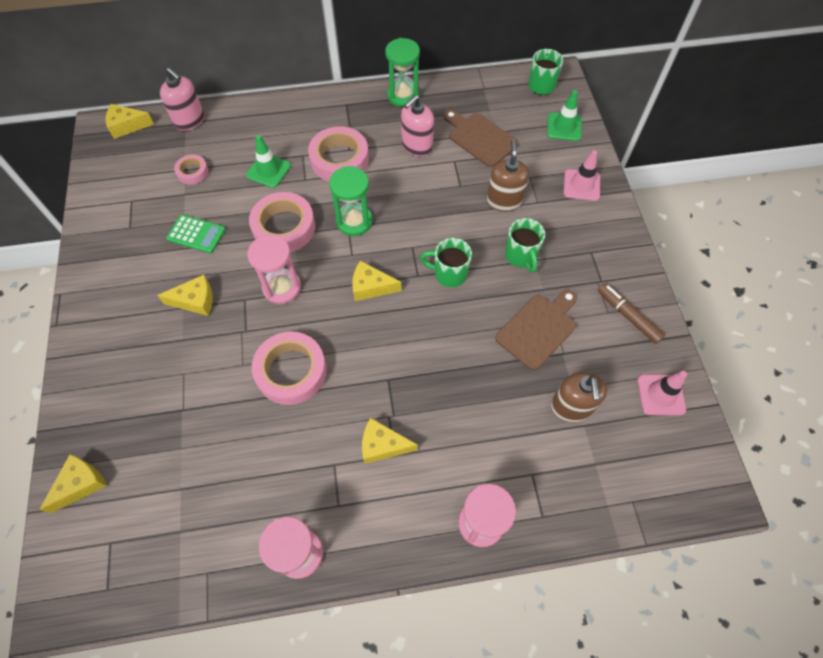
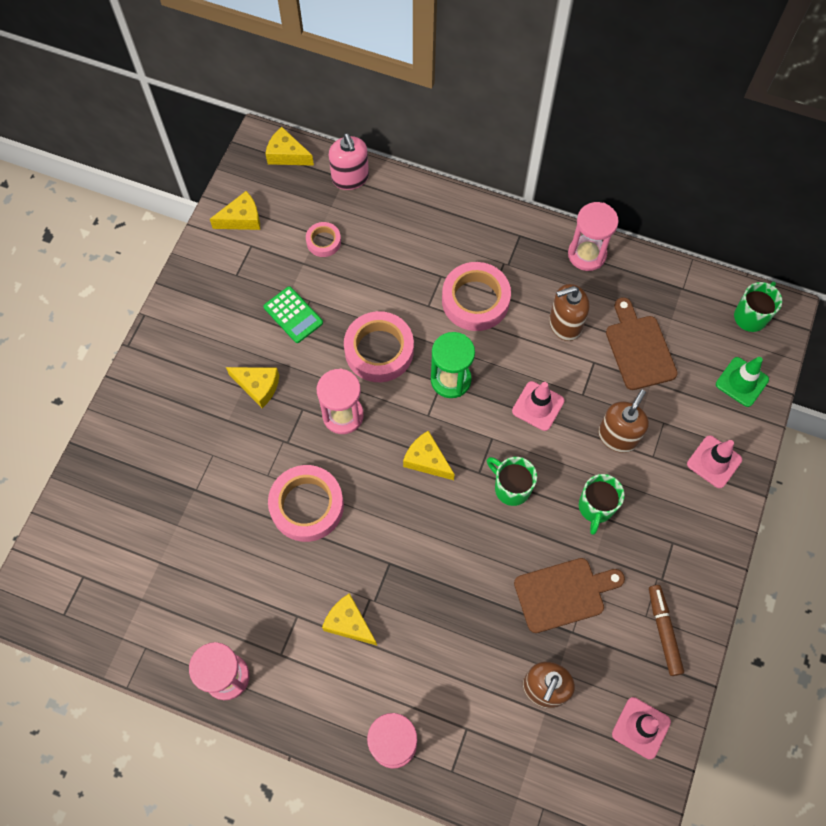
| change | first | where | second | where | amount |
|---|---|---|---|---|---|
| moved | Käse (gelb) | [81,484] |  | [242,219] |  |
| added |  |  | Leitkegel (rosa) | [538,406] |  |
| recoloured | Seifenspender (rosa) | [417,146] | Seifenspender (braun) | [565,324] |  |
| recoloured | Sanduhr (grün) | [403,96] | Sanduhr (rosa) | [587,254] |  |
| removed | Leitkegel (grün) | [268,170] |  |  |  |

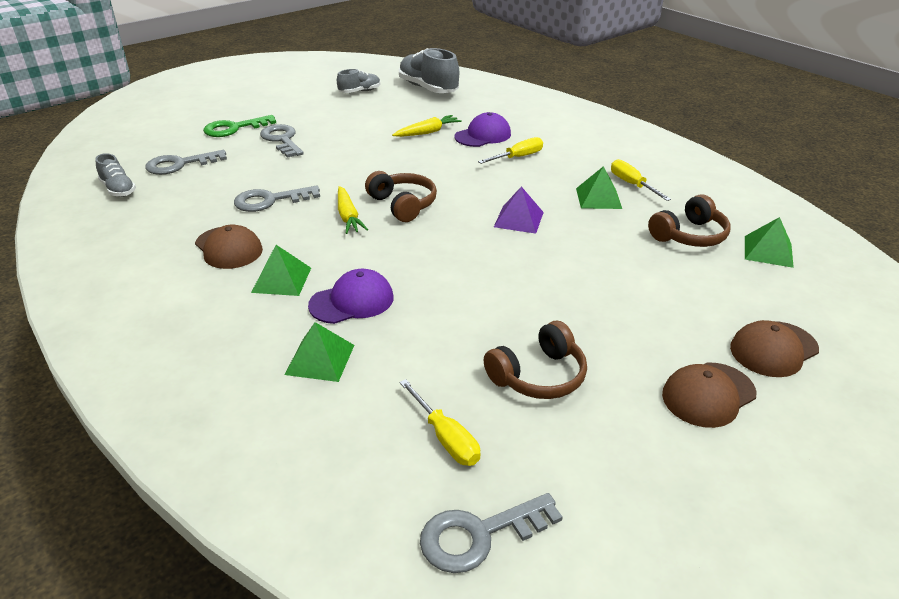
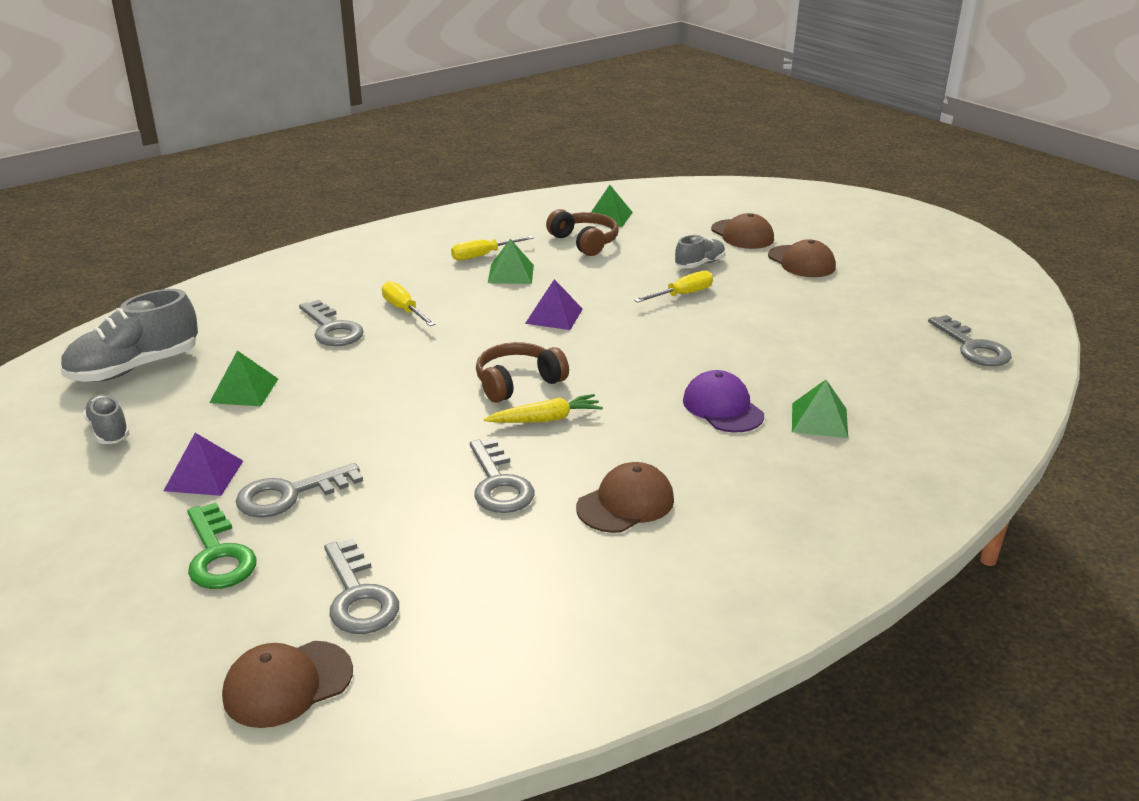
| change | first | where | second | where | amount |
|---|---|---|---|---|---|
| added |  |  | Pyramide (lila) | [204,475] |  |
| moved | Pyramide (grün) | [281,280] |  | [244,390] |  |
| added |  |  | Kappe (braun) | [287,684] |  |
| replaced | Kappe (lila) | [483,135] | Schlüssel (grau) | [332,329] |  |
| moved | Schraubenzieher (gelb) | [446,438] |  | [682,295] |  |
| moved | Schuh (grau) | [118,190] |  | [699,264] |  |
| removed | Karotte (gelb) | [427,132] |  |  |  |
| removed | Kopfhörer (braun) | [538,376] |  |  |  |

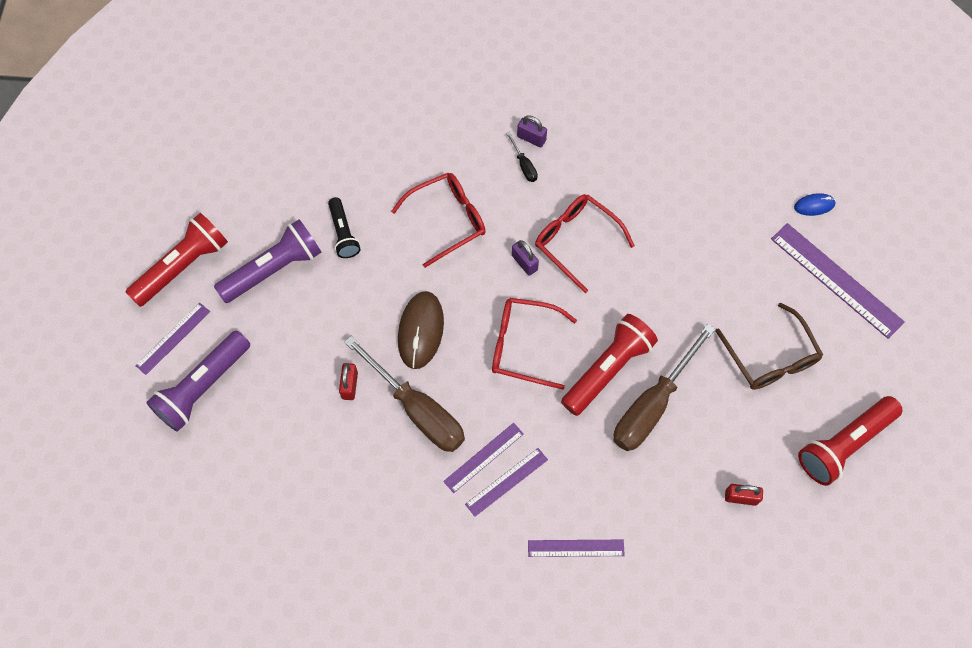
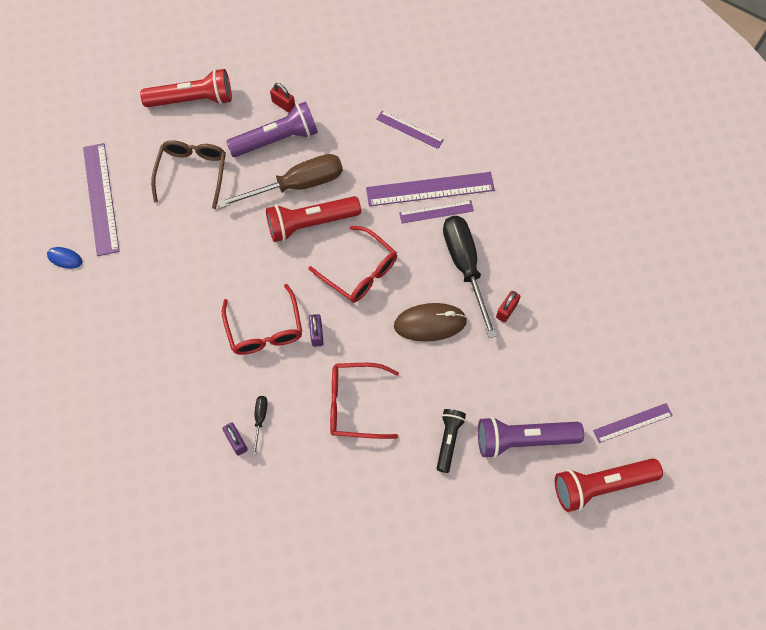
| change | first | where | second | where | amount |
|---|---|---|---|---|---|
| moved | Taschenlampe (lila) | [203,387] |  | [277,139] |  |
| resized | Lineal (lila) | [506,482] |  | [430,189] | x1.74 |
| turned | Computermaus (braun) | [421,331] |  | [430,323] | 45 degrees clockwise |
| recoloured | Schraubenzieher (braun) | [417,409] | Schraubenzieher (schwarz) | [465,267] |  |

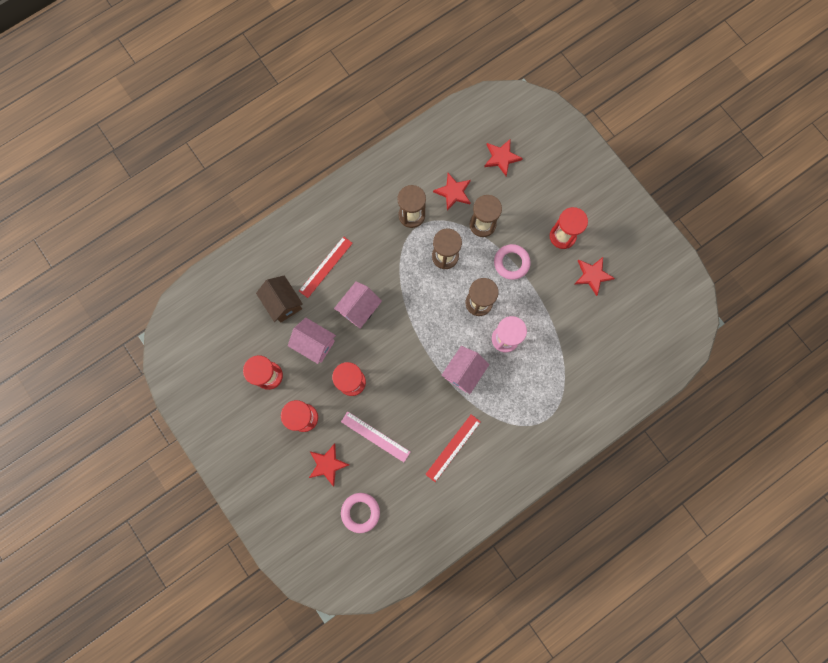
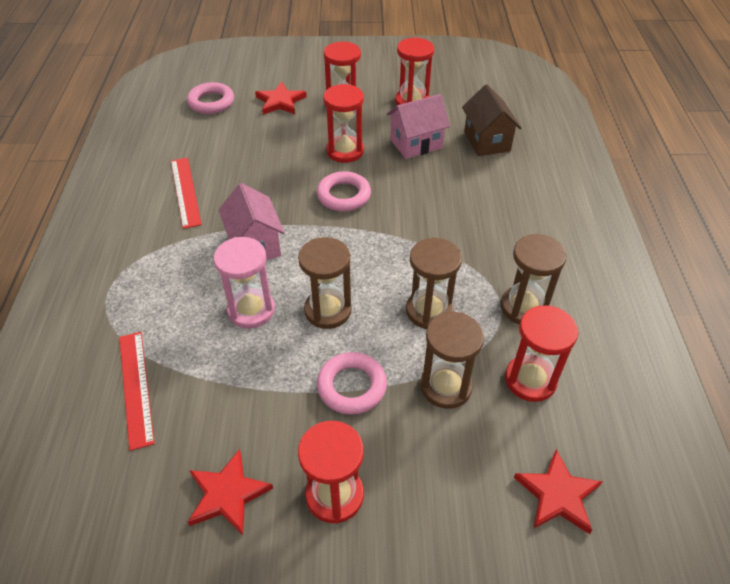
| change | first | where | second | where | amount |
|---|---|---|---|---|---|
| moved | Lineal (rot) | [325,267] |  | [136,387] |  |
| added |  |  | Ring (rosa) | [344,195] |  |
| turned | Haus (braun) | [283,303] |  | [487,141] | 75 degrees clockwise |
| replaced | Stern (rot) | [453,192] | Sanduhr (rot) | [530,380] |  |
| removed | Haus (rosa) | [359,309] |  |  |  |
| removed | Lineal (rosa) | [375,436] |  |  |  |

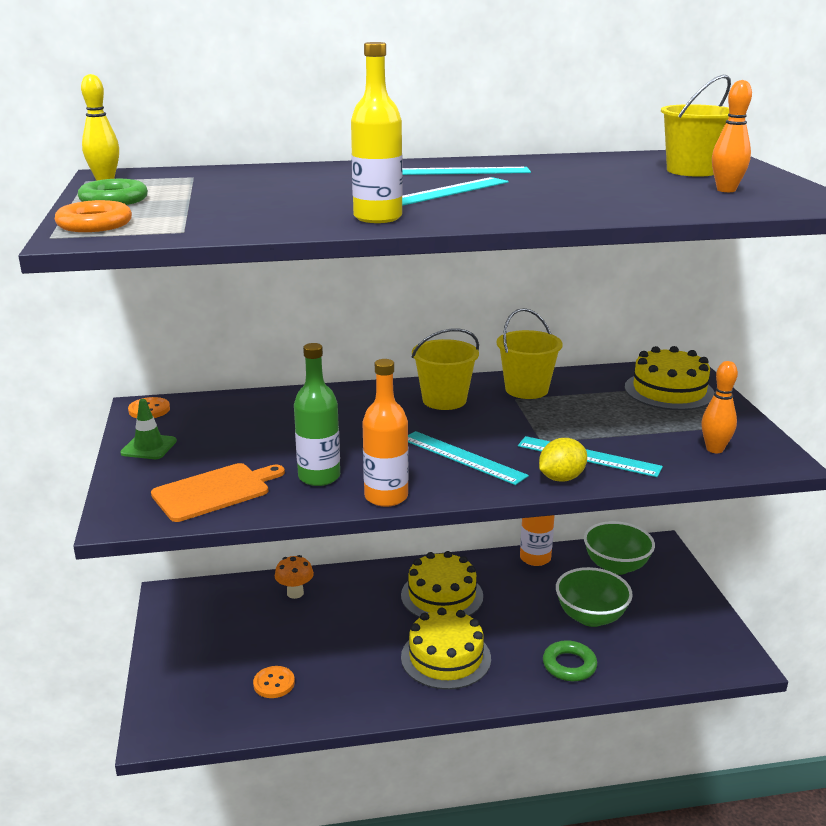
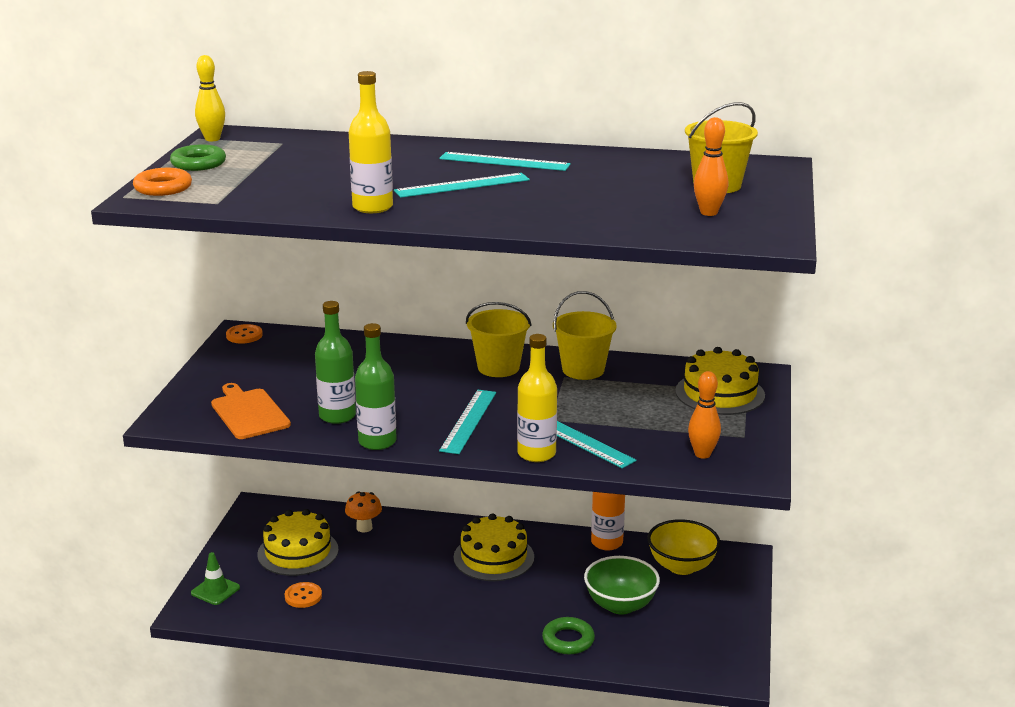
| change | first | where | second | where | amount |
|---|---|---|---|---|---|
| moved | Leitkegel (grün) | [149,447] |  | [215,590] |  |
| turned | Schneidebrett (orange) | [214,491] |  | [248,413] | 105 degrees counterclockwise |
| moved | Kuchen (gelb) | [446,657] |  | [298,552] |  |
| recoloured | Flasche (orange) | [386,497] | Flasche (grün) | [377,442] |  |
| turned | Lineal (türkis) | [462,457] |  | [468,421] | 45 degrees clockwise |
| replaced | Zitrone (gelb) | [561,478] | Flasche (gelb) | [536,454] |  |
| recoloured | Schüssel (grün) | [616,566] | Schüssel (gelb) | [682,566] |  |

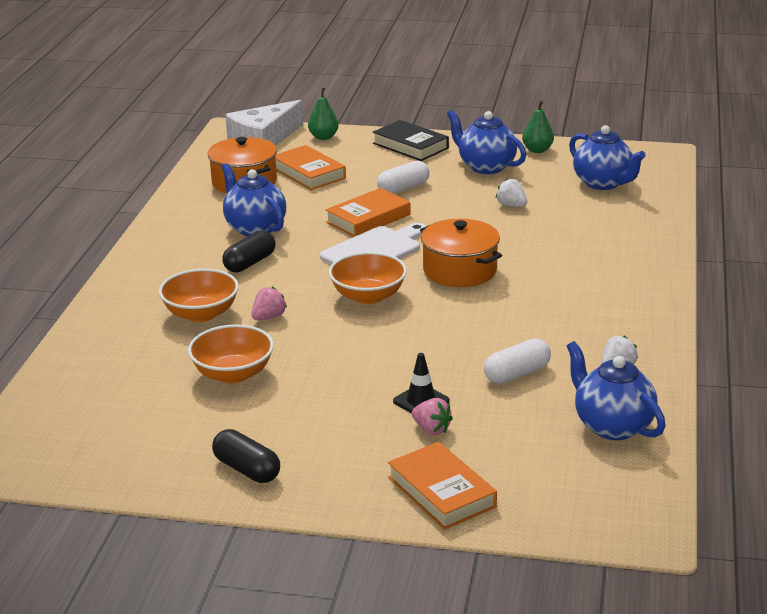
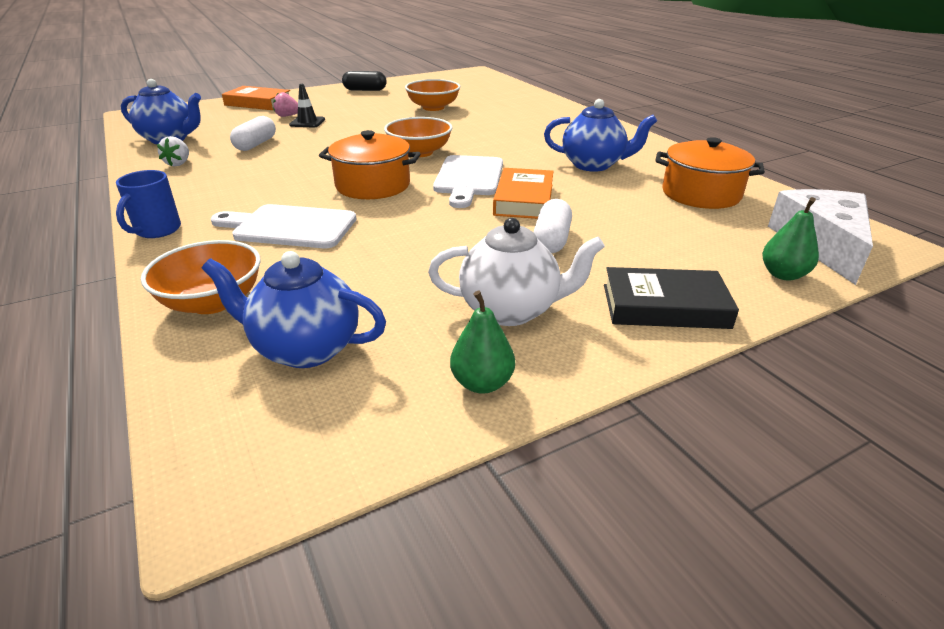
| change | first | where | second | where | amount |
|---|---|---|---|---|---|
| added |  |  | Tasse (blau) | [157,230] |  |
| moved | Schüssel (orange) | [201,314] |  | [213,302] |  |
| added |  |  | Schneidebrett (weiß) | [289,227] |  |
| recoloured | Teekanne (blau) | [485,167] | Teekanne (weiß) | [511,310] |  |
| removed | Kapsel (schwarz) | [250,263] |  |  |  |
| removed | Erdbeere (rosa) | [269,317] |  |  |  |
| removed | Buch (orange) | [308,173] |  |  |  |
| removed | Erdbeere (weiß) | [511,205] |  |  |  |

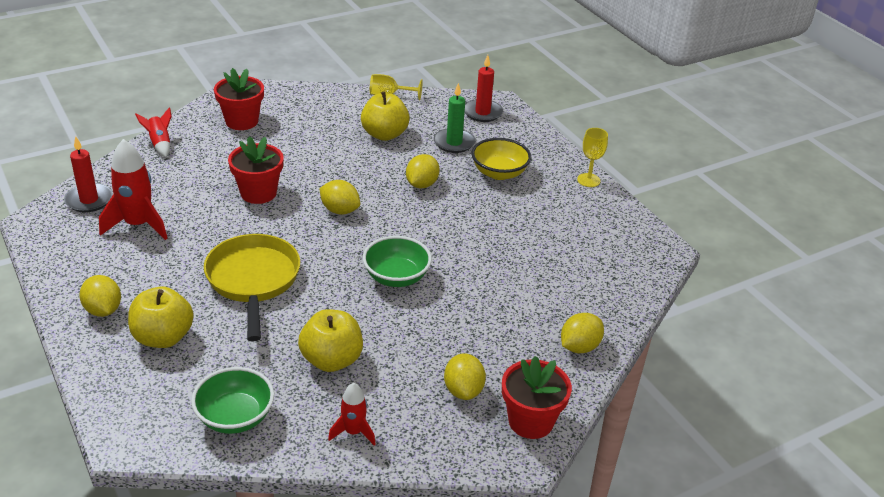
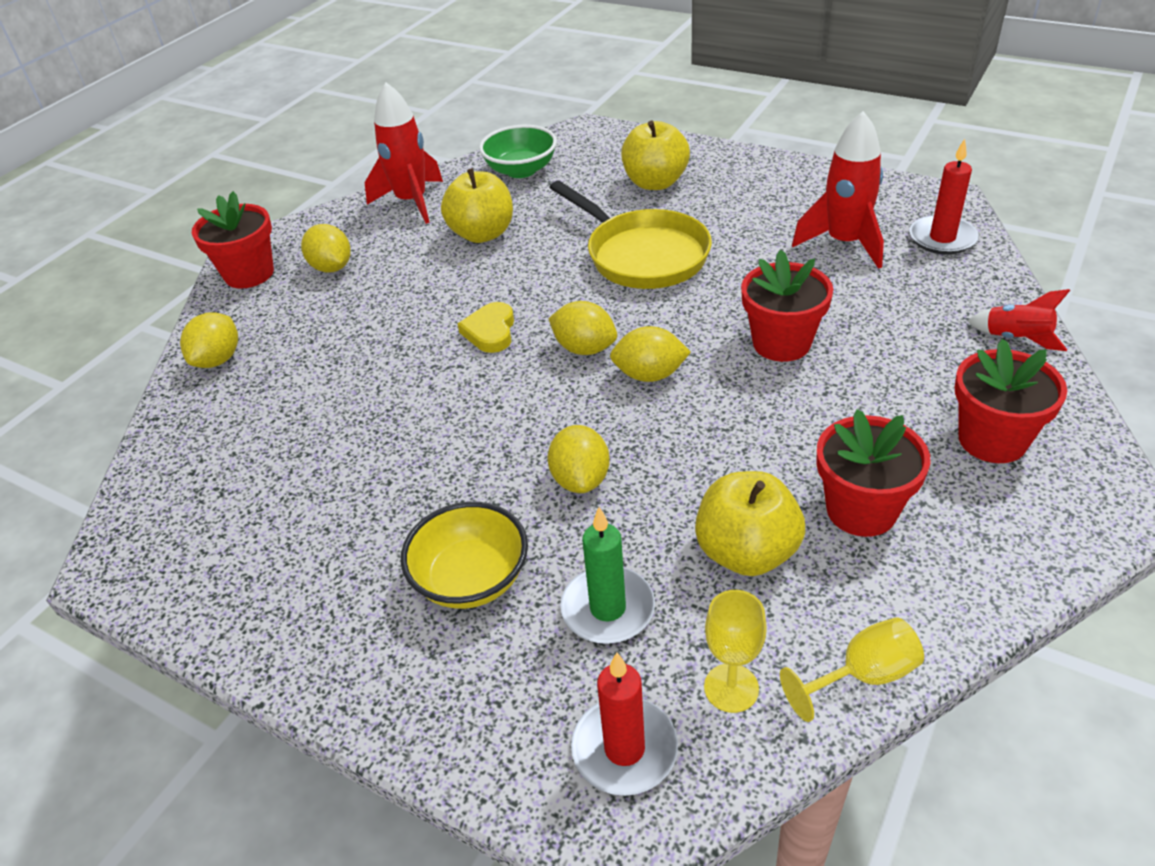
| change | first | where | second | where | amount |
|---|---|---|---|---|---|
| resized | Rakete (rot) | [353,432] |  | [412,202] | x1.77 |
| replaced | Schüssel (grün) | [396,277] | Herz (gelb) | [490,331] |  |
| moved | Zitrone (gelb) | [103,310] |  | [584,348] |  |
| moved | Kelch (gelb) | [588,180] |  | [731,688] |  |
| added |  |  | Blumentopf (rot) | [861,510] |  |

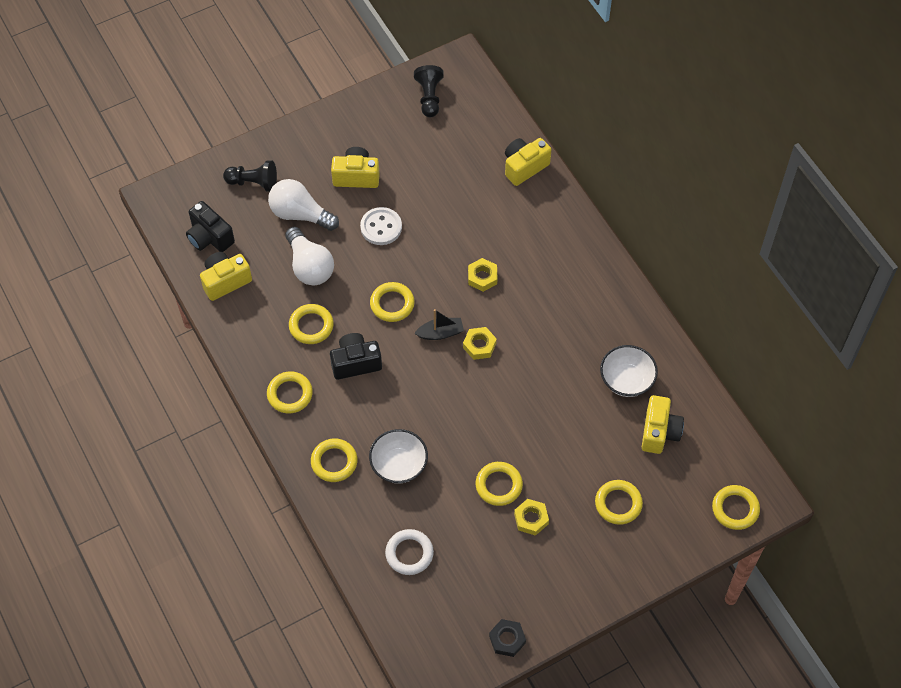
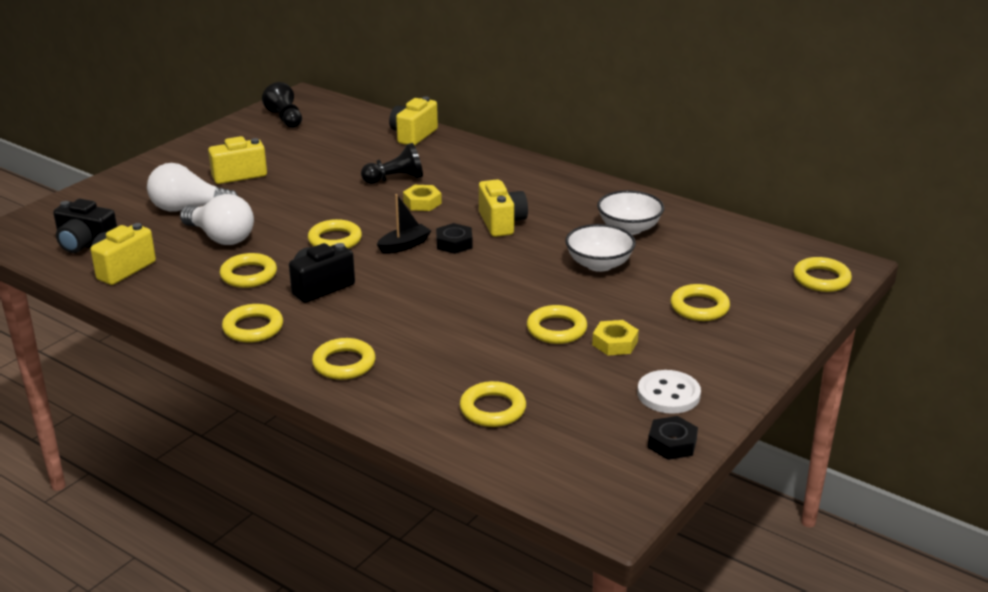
| change | first | where | second | where | amount |
|---|---|---|---|---|---|
| moved | Bauer (schwarz) | [253,182] |  | [395,179] |  |
| recoloured | Sechskantmutter (gelb) | [479,345] | Sechskantmutter (schwarz) | [454,243] |  |
| recoloured | Ring (weiß) | [409,553] | Ring (gelb) | [492,409] |  |
| moved | Kamera (gelb) | [659,432] |  | [501,223] |  |
| moved | Schüssel (weiß) | [399,465] |  | [599,264] |  |
| moved | Knopf (weiß) | [381,227] |  | [668,394] |  |

